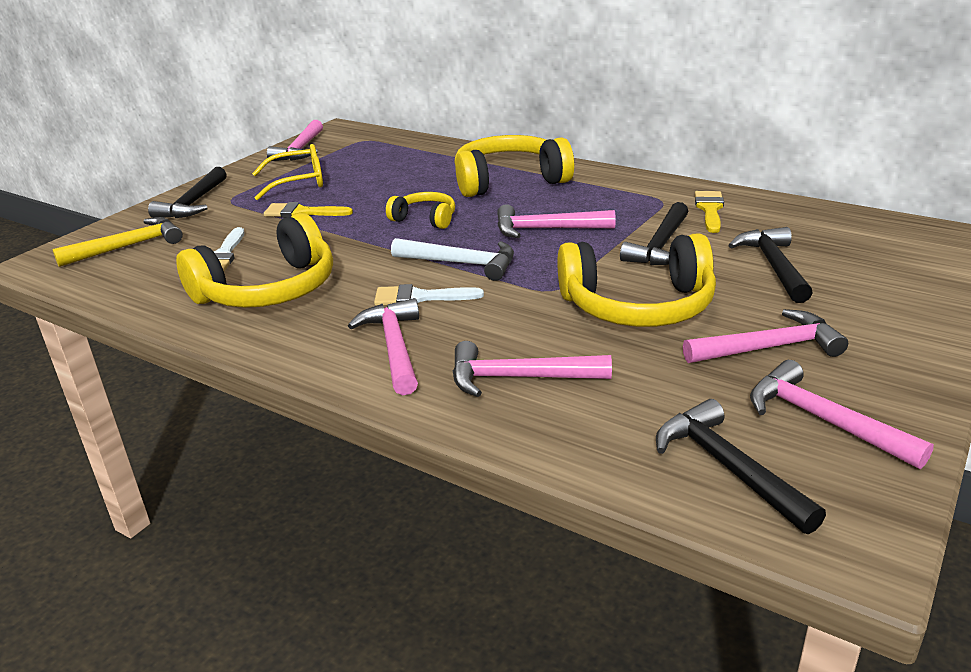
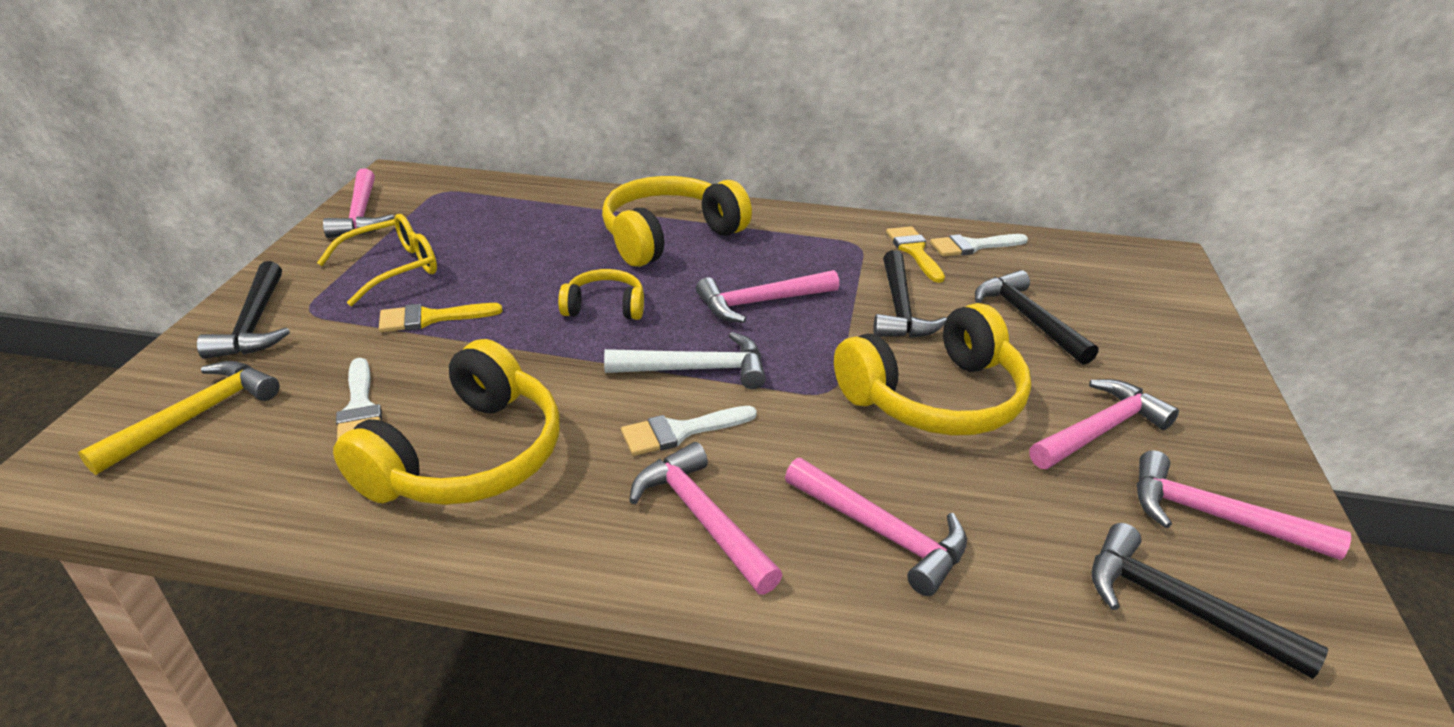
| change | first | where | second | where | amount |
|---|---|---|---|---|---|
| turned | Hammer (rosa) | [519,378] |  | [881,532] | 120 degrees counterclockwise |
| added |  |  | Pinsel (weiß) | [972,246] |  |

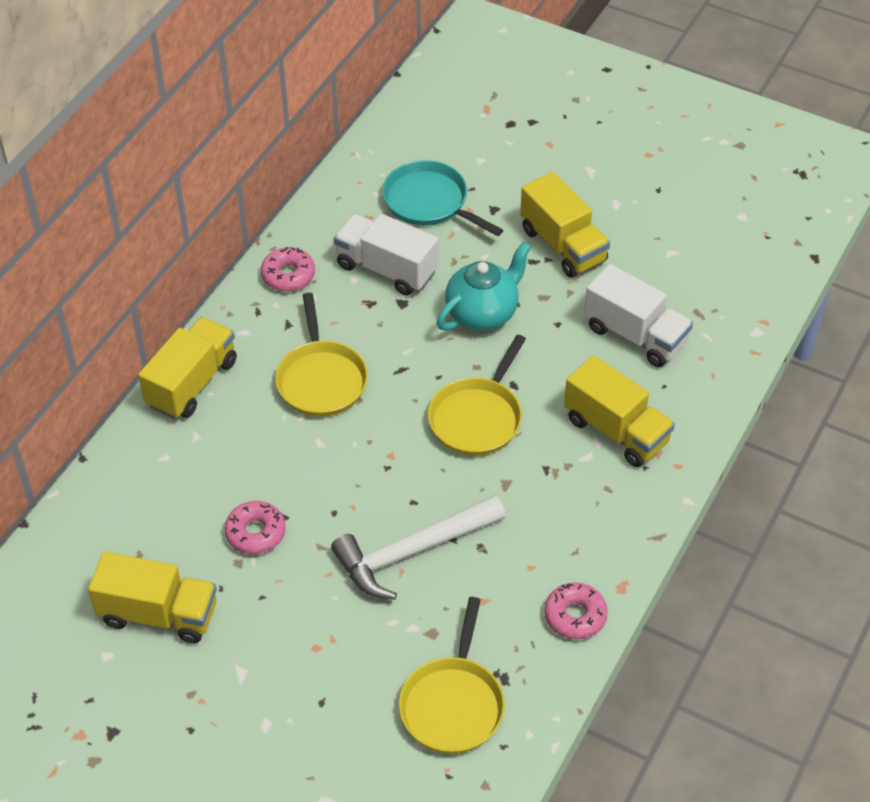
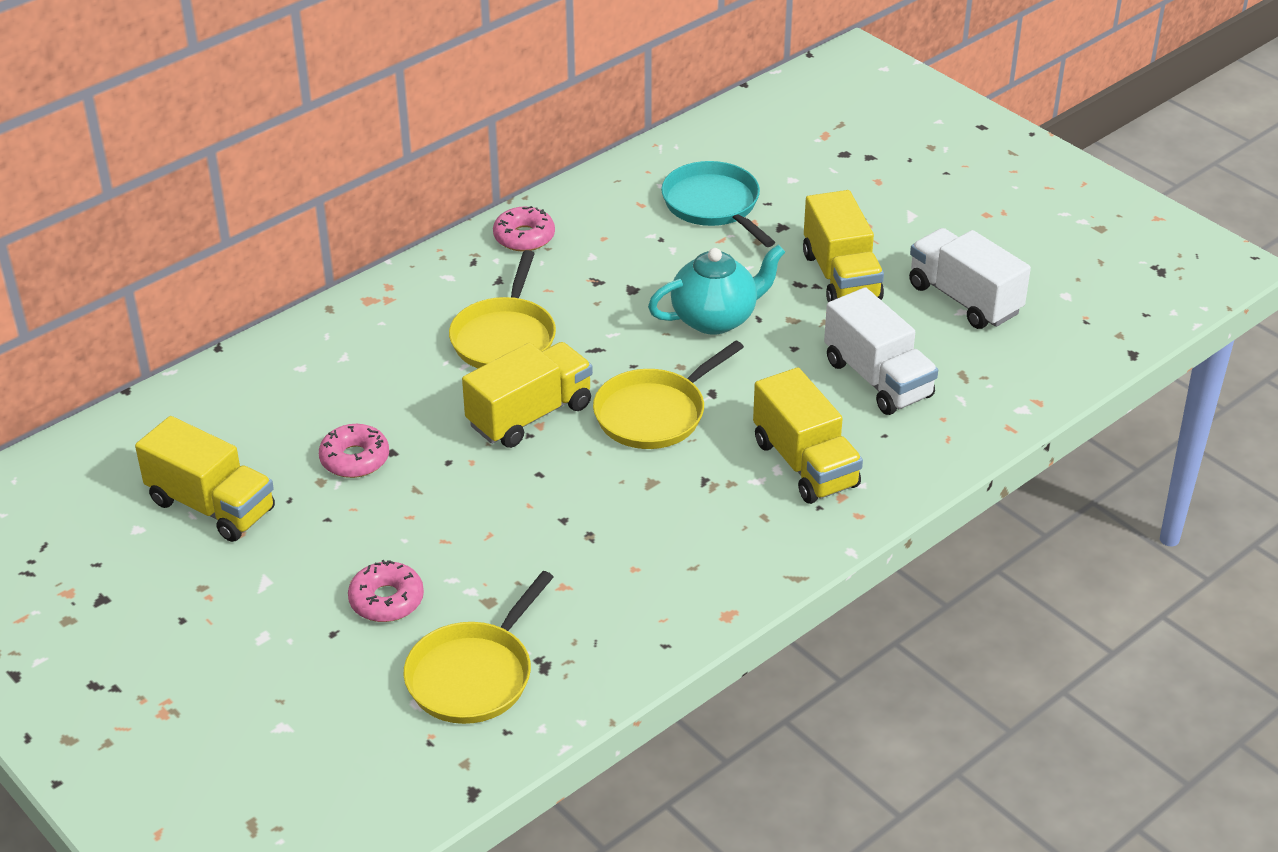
| change | first | where | second | where | amount |
|---|---|---|---|---|---|
| moved | Donut (rosa) | [575,616] |  | [386,600] |  |
| moved | Lastwagen (gelb) | [192,383] |  | [530,415] |  |
| moved | Lastwagen (weiß) | [386,269] |  | [964,299] |  |
| removed | Hammer (weiß) | [413,552] |  |  |  |

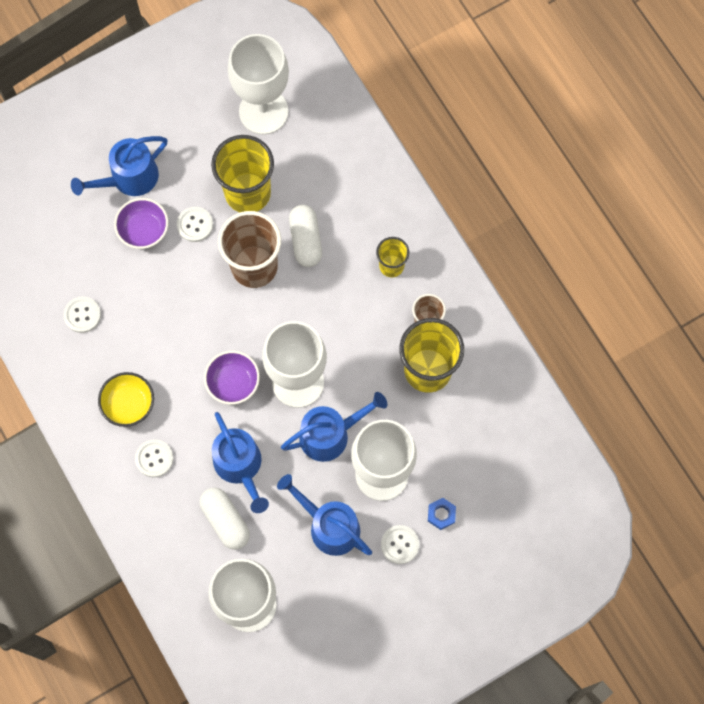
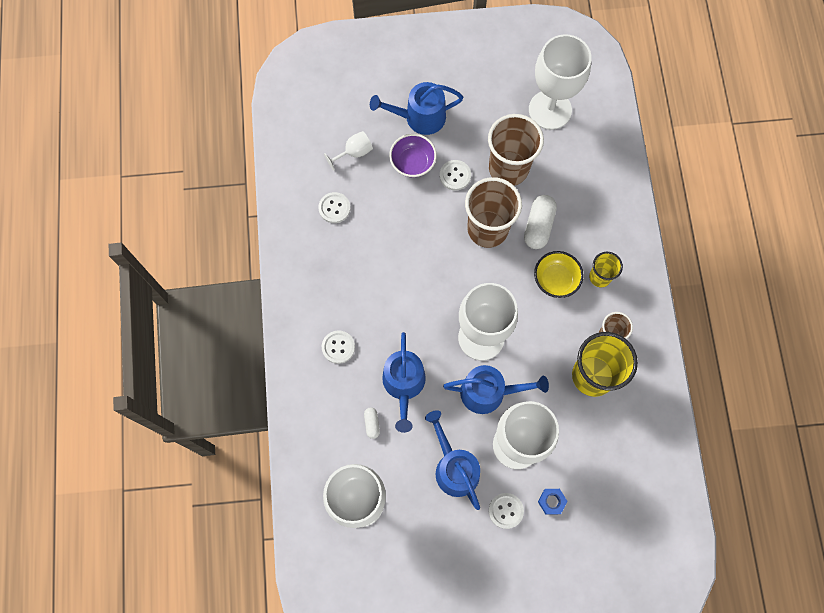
| change | first | where | second | where | amount |
|---|---|---|---|---|---|
| added |  |  | Kelch (weiß) | [354,152] |  |
| resized | Kapsel (weiß) | [225,520] |  | [372,424] | x0.52 |
| recoloured | Becher (gelb) | [247,193] | Becher (braun) | [508,168] |  |
| moved | Schüssel (gelb) | [129,404] |  | [556,280] |  |
| removed | Schüssel (lila) | [233,382] |  |  |  |

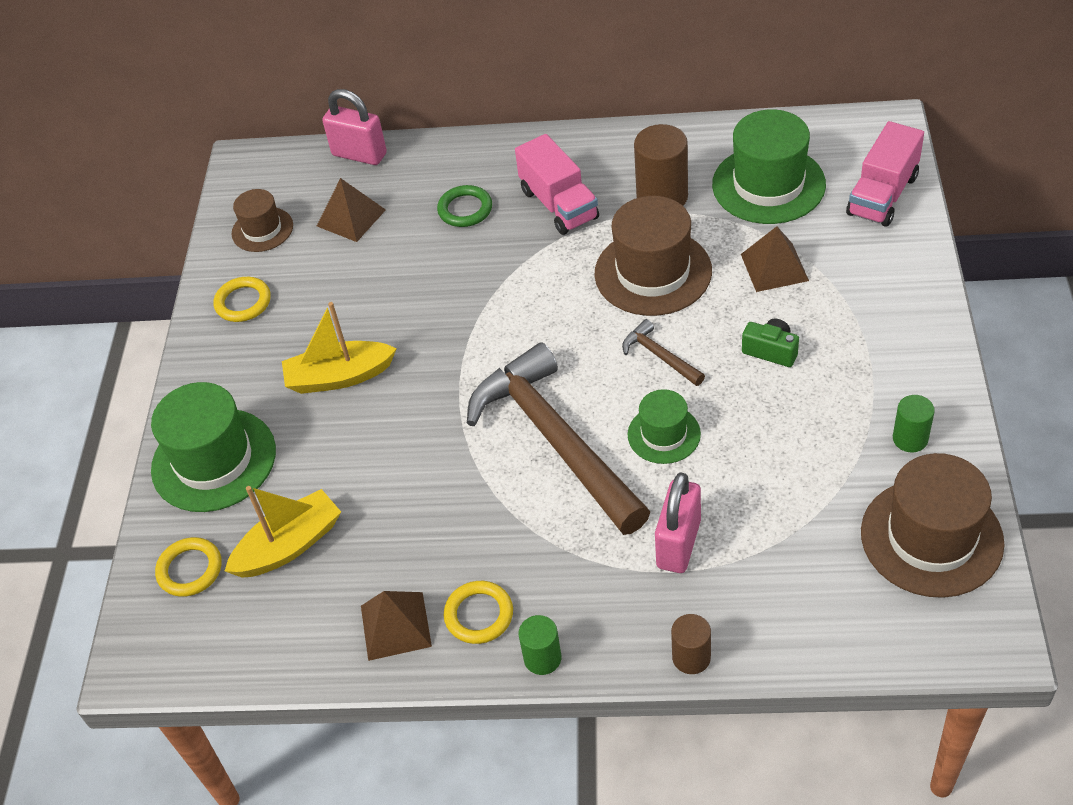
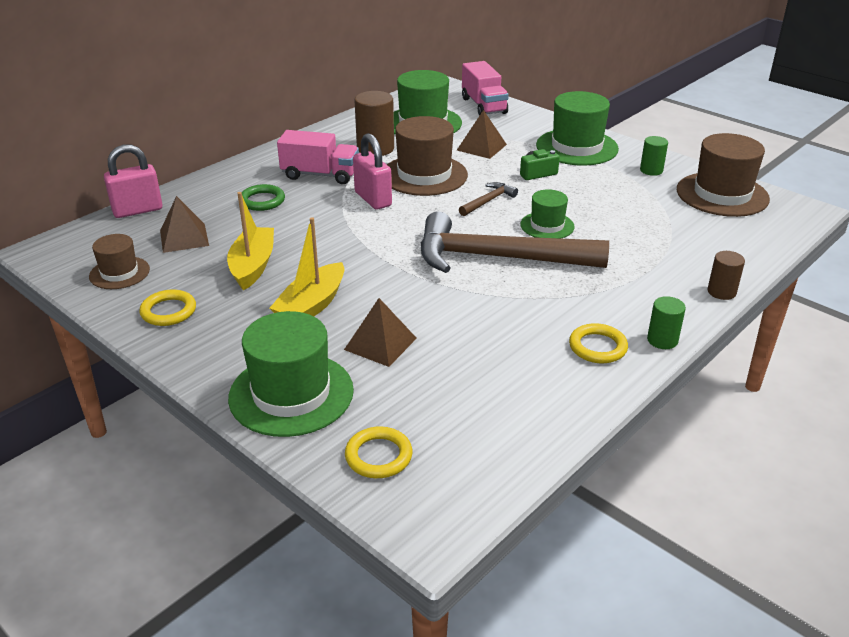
| change | first | where | second | where | amount |
|---|---|---|---|---|---|
| moved | Boot (gelb) | [289,545] |  | [253,266] |  |
| moved | Pyramide (braun) | [395,626] |  | [380,344] |  |
| moved | Vorhängeschloss (rosa) | [678,544] |  | [373,199] |  |
| turned | Hammer (braun) | [659,356] |  | [488,201] | 135 degrees clockwise |
| added |  |  | Hut (grün) | [577,147] |  |

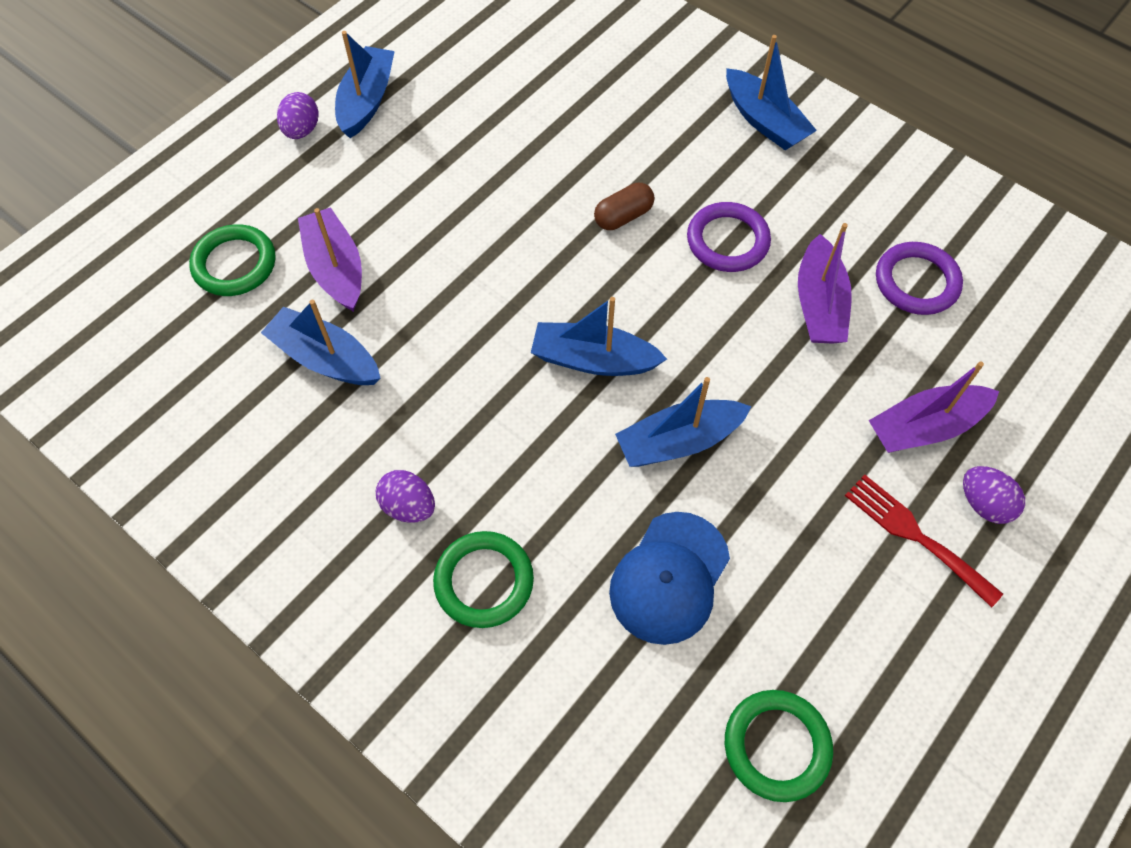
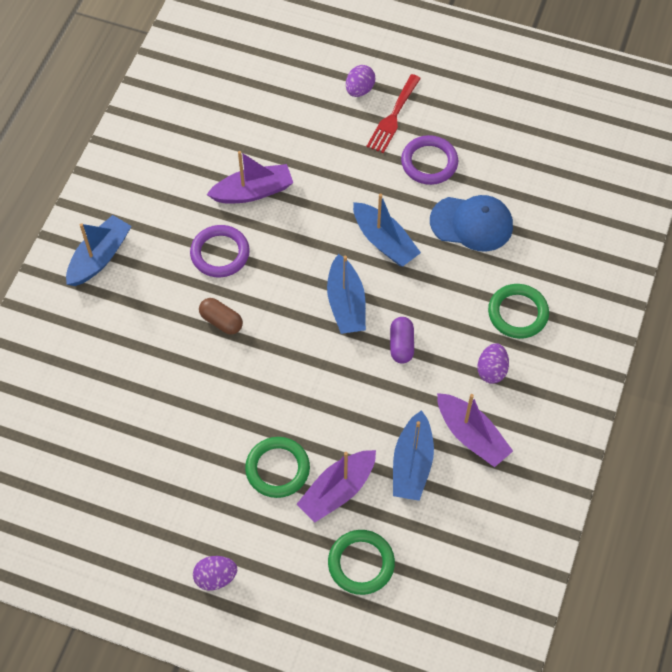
| change | first | where | second | where | amount |
|---|---|---|---|---|---|
| moved | Ring (grün) | [776,746] |  | [277,469] |  |
| added |  |  | Kapsel (lila) | [401,345] |  |
| moved | Ring (lila) | [916,282] |  | [429,162] |  |
| moved | Boot (lila) | [925,427] |  | [471,435] |  |
| removed | Boot (blau) | [366,101] |  |  |  |

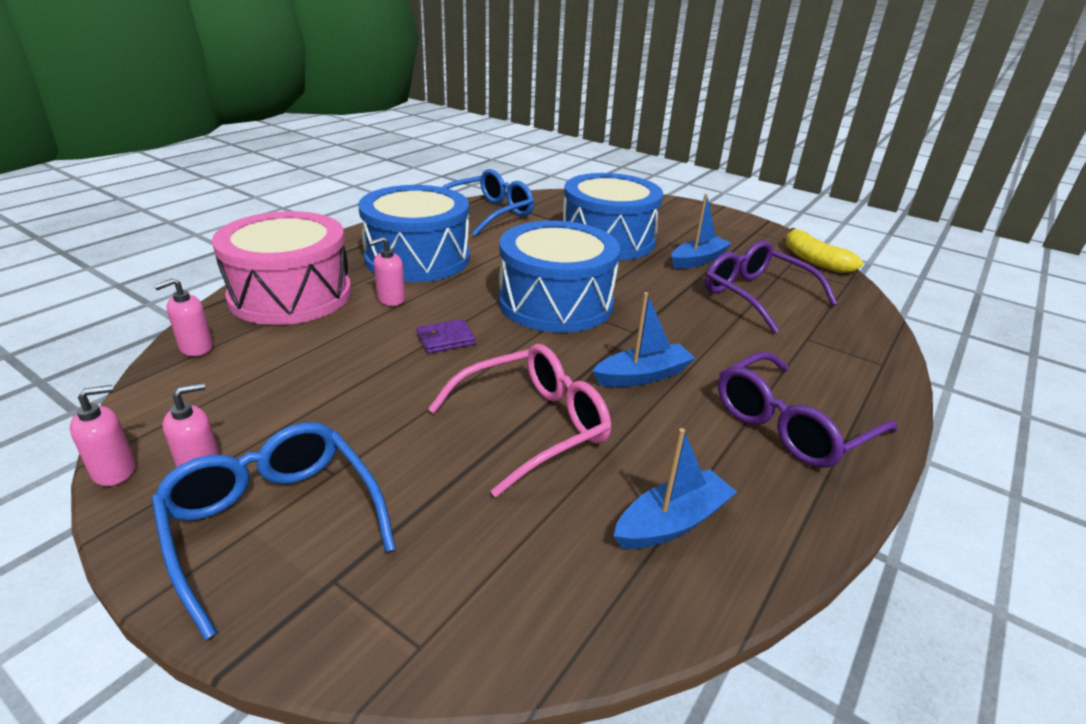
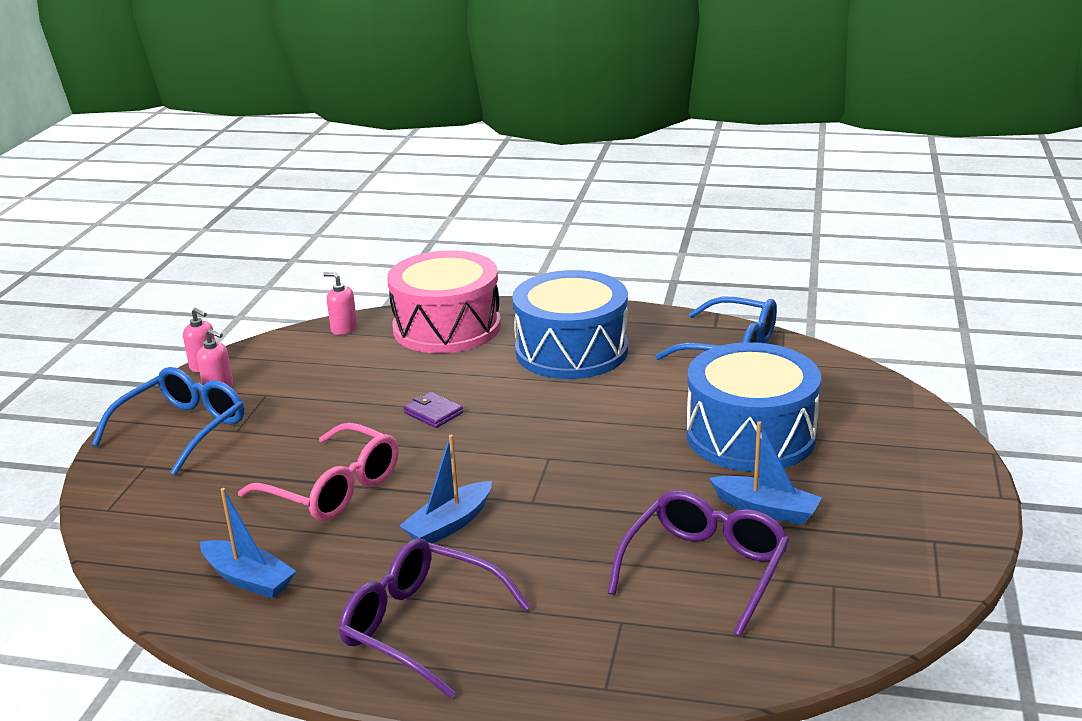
| change | first | where | second | where | amount |
|---|---|---|---|---|---|
| turned | Boot (blau) | [643,376] |  | [449,524] | 90 degrees clockwise |
| removed | Seifenspender (rosa) | [391,299] |  |  |  |
| removed | Trommel (blau) | [555,302] |  |  |  |
| removed | Banane (gelb) | [814,260] |  |  |  |

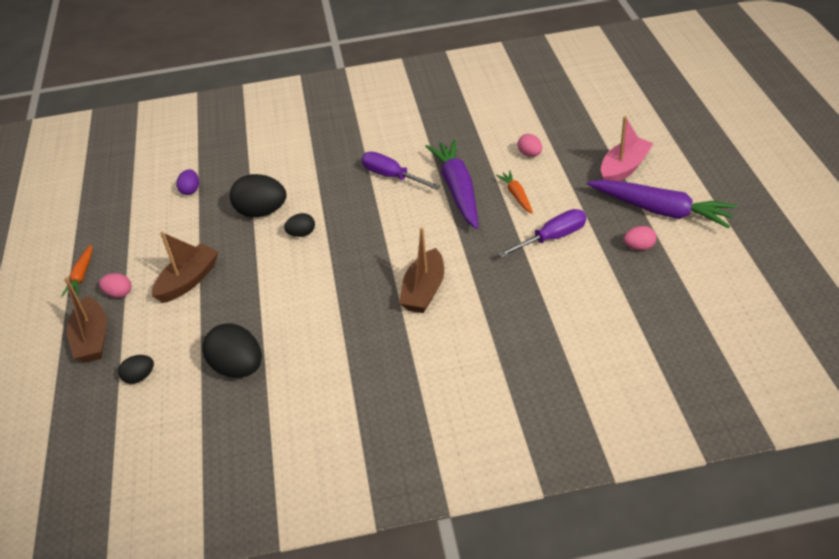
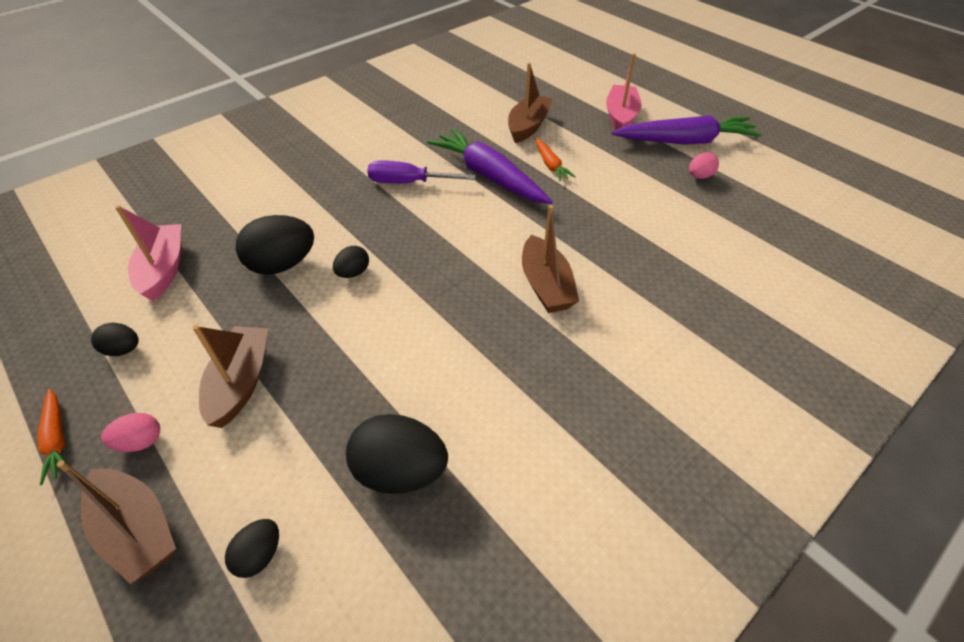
| change | first | where | second | where | amount |
|---|---|---|---|---|---|
| added |  |  | Ei (schwarz) | [123,350] |  |
| replaced | Ei (lila) | [190,190] | Boot (rosa) | [164,269] |  |
| replaced | Ei (rosa) | [529,154] | Boot (braun) | [528,126] |  |
| turned | Karotte (orange) | [516,196] |  | [550,165] | 150 degrees counterclockwise |
| removed | Schraubenzieher (lila) | [553,237] |  |  |  |

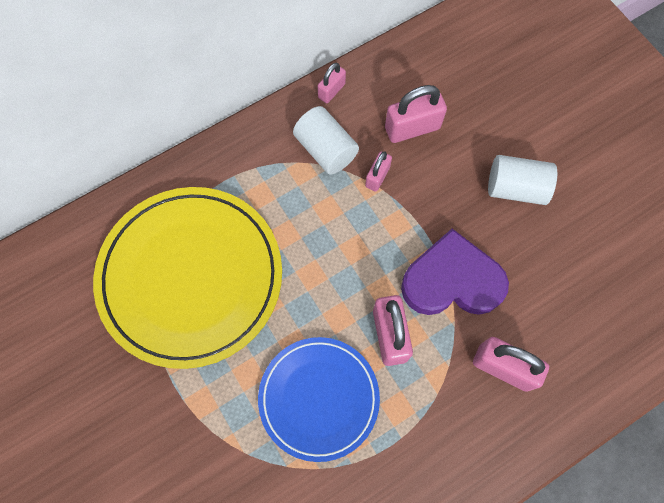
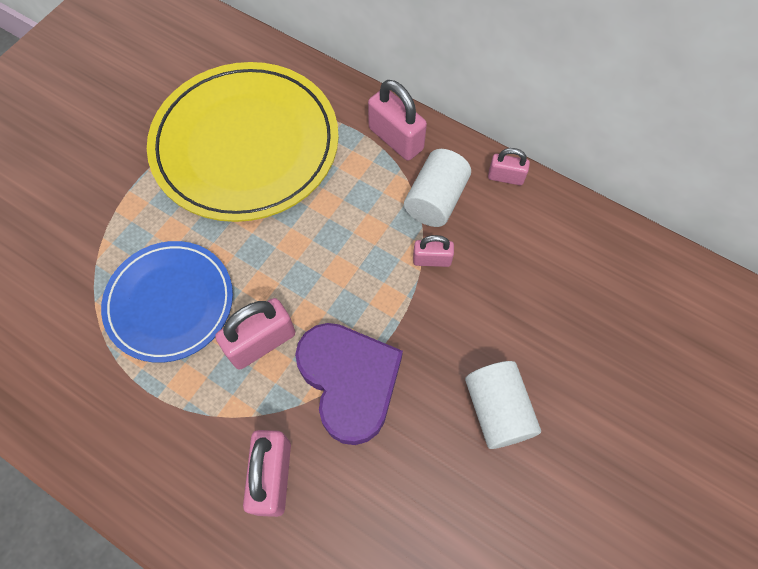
| change | first | where | second | where | amount |
|---|---|---|---|---|---|
| moved | Vorhängeschloss (rosa) | [412,128] |  | [396,139] |  |

